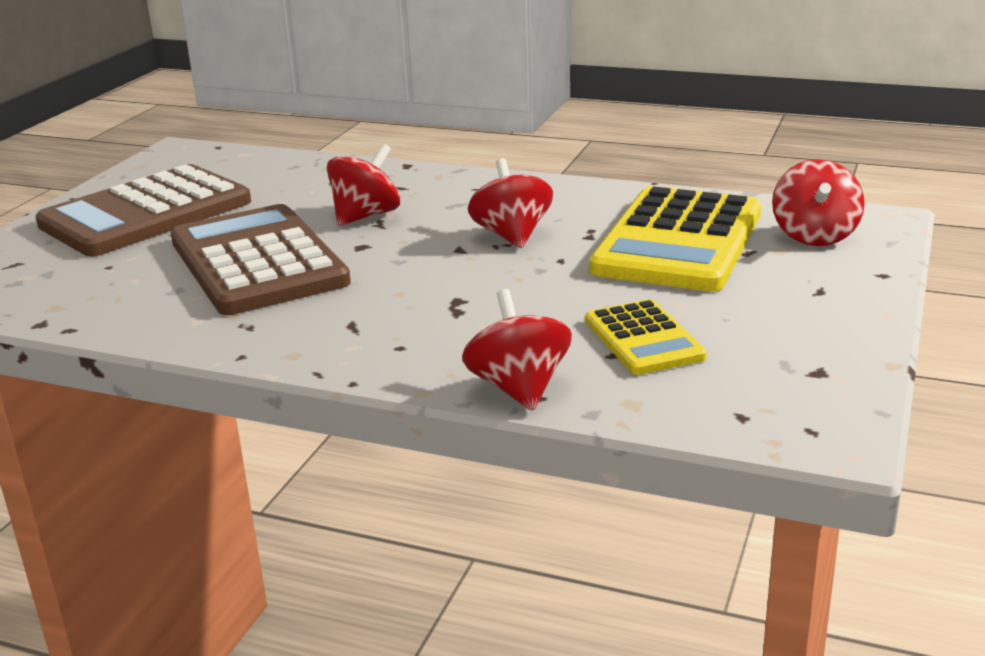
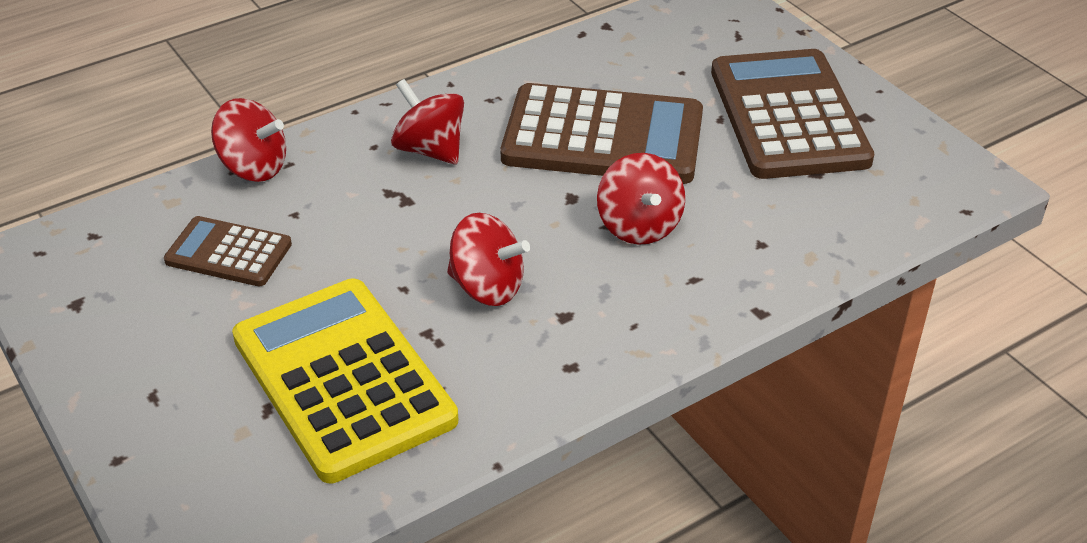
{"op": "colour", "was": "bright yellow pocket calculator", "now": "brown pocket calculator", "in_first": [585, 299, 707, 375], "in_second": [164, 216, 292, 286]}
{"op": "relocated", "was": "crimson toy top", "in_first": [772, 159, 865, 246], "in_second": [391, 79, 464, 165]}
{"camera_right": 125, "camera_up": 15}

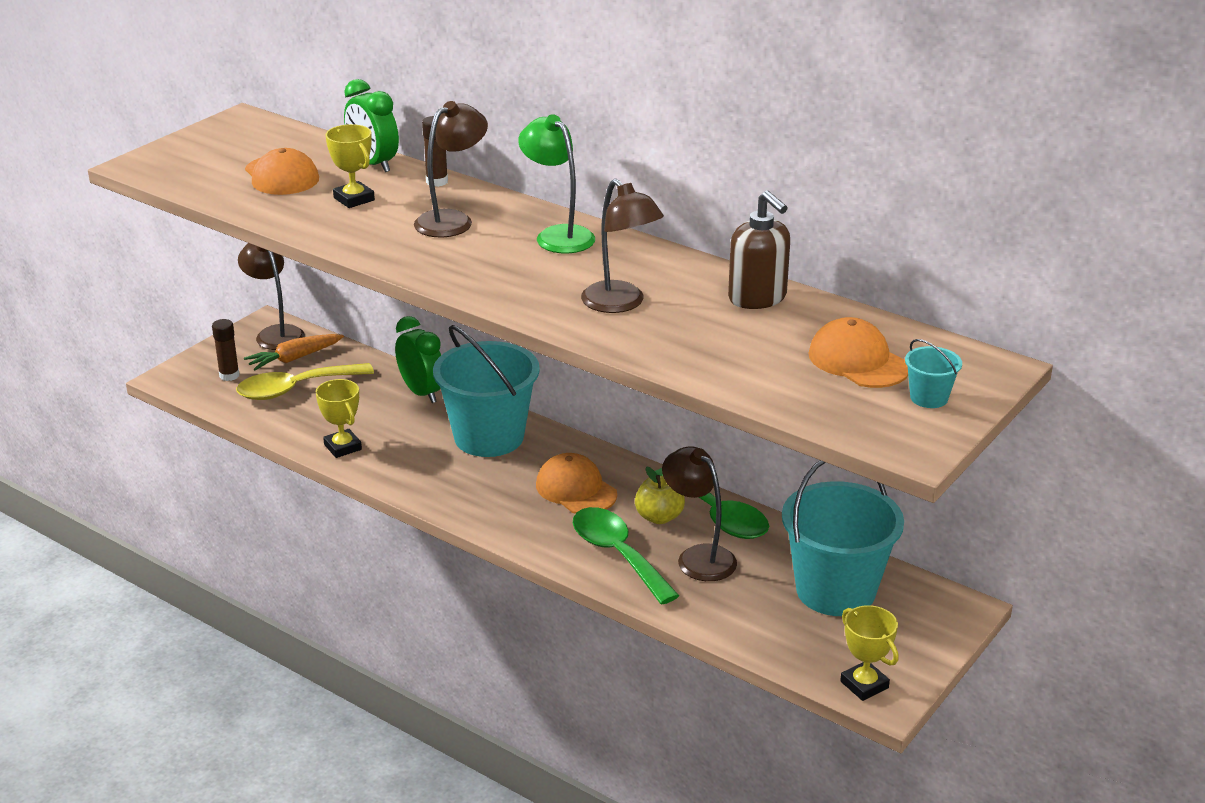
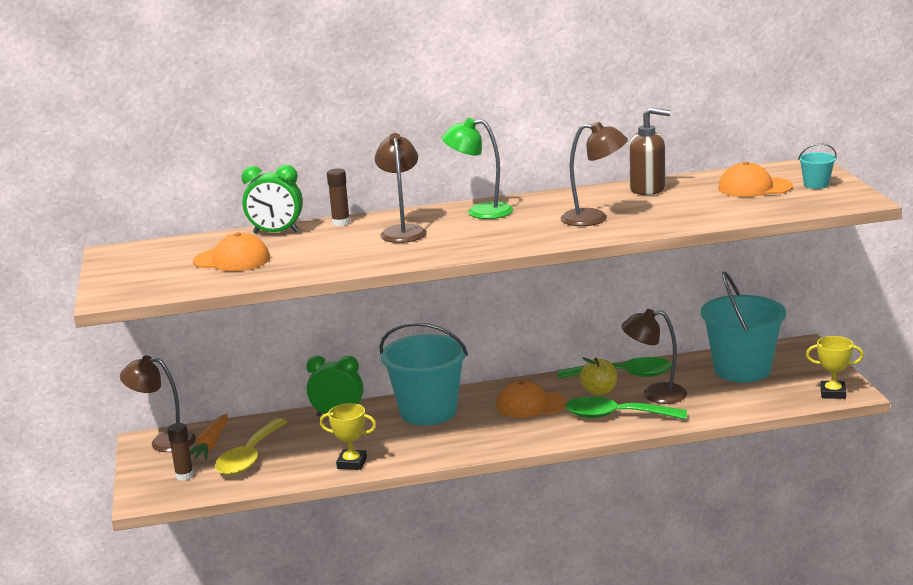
{"op": "missing", "was": "bright yellow prize cup", "in_first": [325, 124, 375, 208]}
{"camera_right": -45, "camera_up": -10}

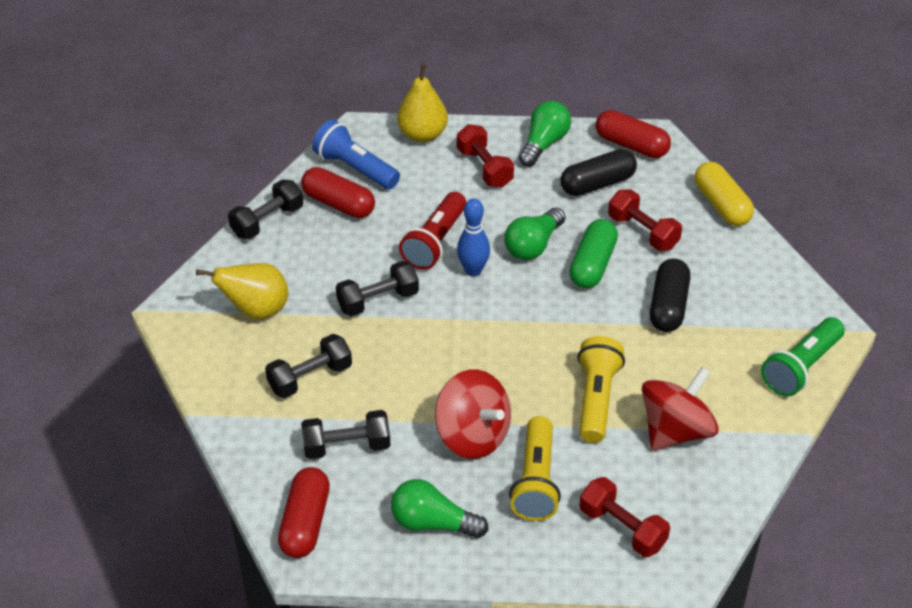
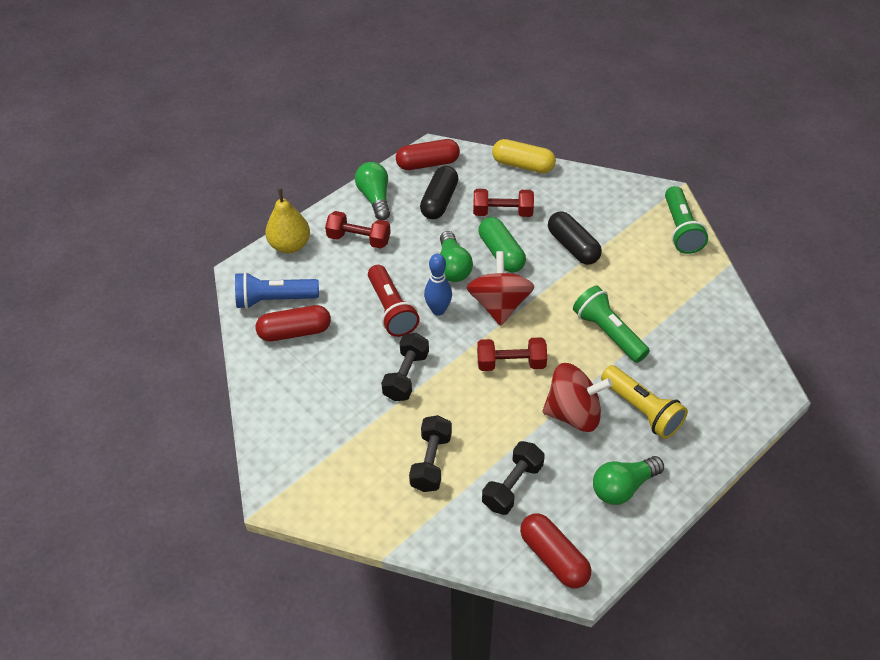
{"op": "missing", "was": "bright yellow toy pear", "in_first": [196, 263, 288, 319]}
{"op": "missing", "was": "black free weight", "in_first": [228, 180, 303, 239]}
{"op": "colour", "was": "bright yellow pocket torch", "now": "leaf-green pocket torch", "in_first": [577, 336, 625, 443], "in_second": [573, 286, 650, 363]}
{"op": "relocated", "was": "crimson free weight", "in_first": [580, 477, 670, 557], "in_second": [477, 337, 547, 371]}
{"op": "relocated", "was": "crimson toy top", "in_first": [642, 367, 719, 450], "in_second": [466, 251, 535, 326]}
{"camera_right": -45, "camera_up": 5}

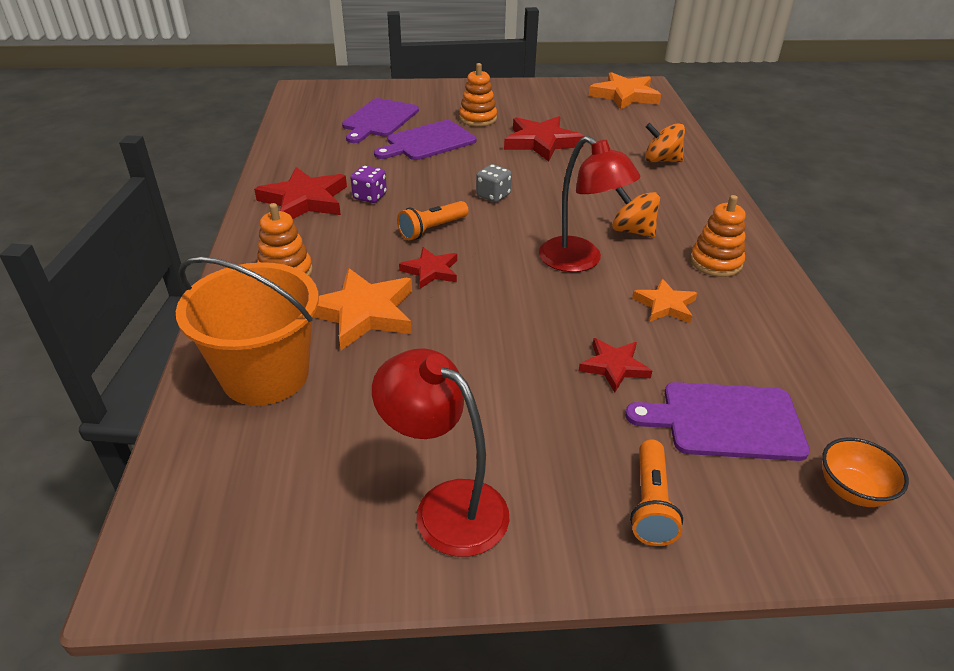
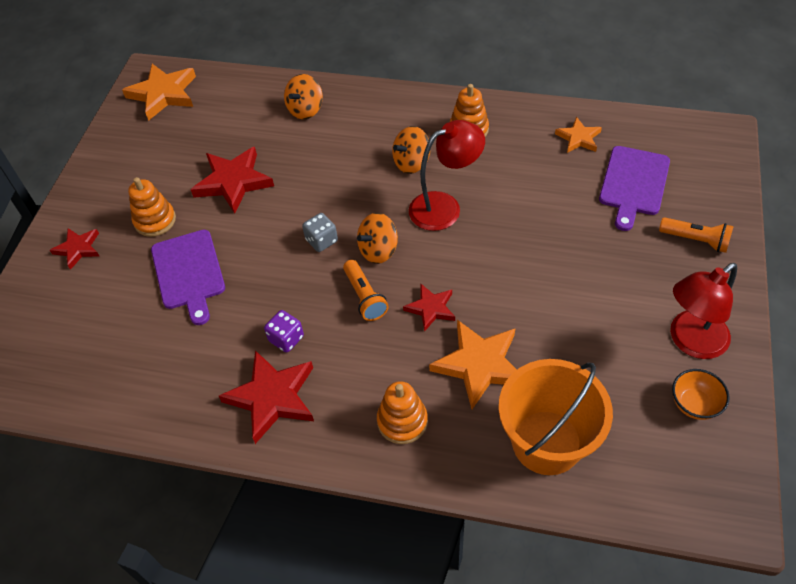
{"op": "missing", "was": "purple chopping board", "in_first": [342, 98, 419, 143]}
{"op": "relocated", "was": "crimson star", "in_first": [579, 338, 652, 392], "in_second": [50, 228, 99, 270]}
{"op": "relocated", "was": "orange star", "in_first": [632, 279, 697, 323], "in_second": [555, 117, 602, 153]}
{"op": "relocated", "was": "orange deep dish", "in_first": [822, 438, 909, 507], "in_second": [672, 369, 730, 420]}
{"op": "appeared", "now": "orange toy top", "in_second": [357, 213, 398, 264]}
{"camera_right": -70, "camera_up": 15}

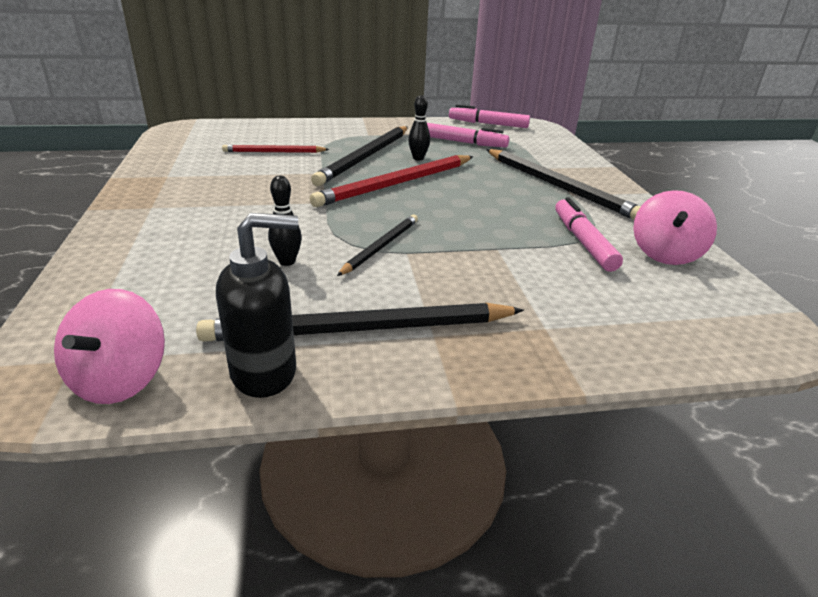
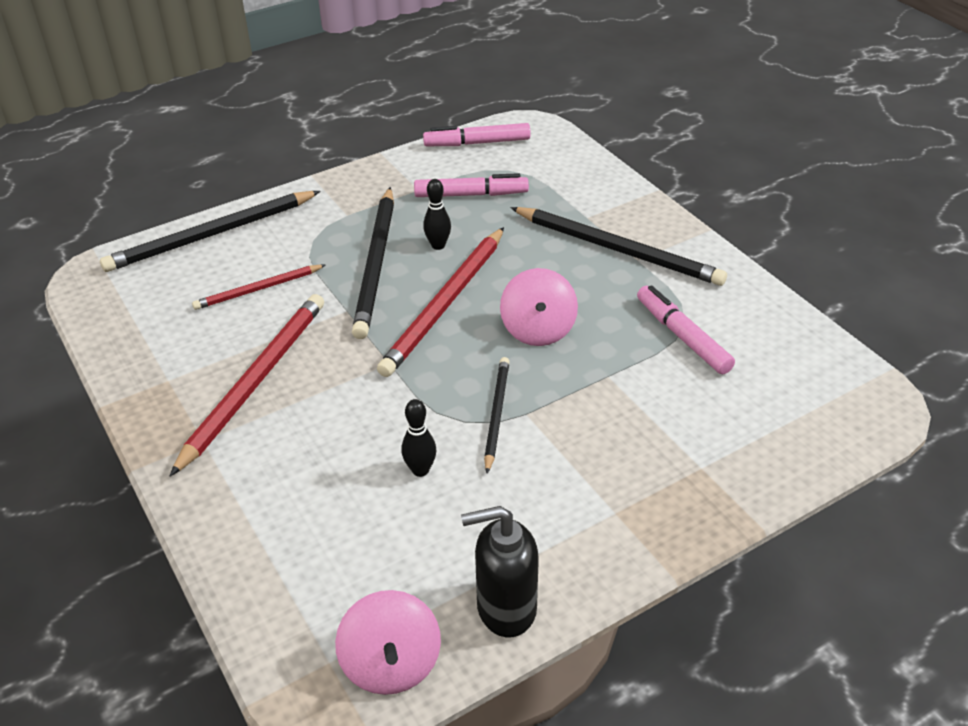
{"op": "relocated", "was": "black pencil", "in_first": [196, 303, 524, 342], "in_second": [100, 191, 321, 272]}
{"op": "spun", "was": "black pump bottle", "in_first": [216, 213, 298, 398], "in_second": [461, 506, 539, 637], "clockwise": -150}
{"op": "relocated", "was": "rose-pink toy top", "in_first": [633, 190, 717, 265], "in_second": [500, 268, 578, 346]}
{"op": "appeared", "now": "crimson pencil", "in_second": [170, 294, 324, 476]}
{"camera_right": -20, "camera_up": 10}

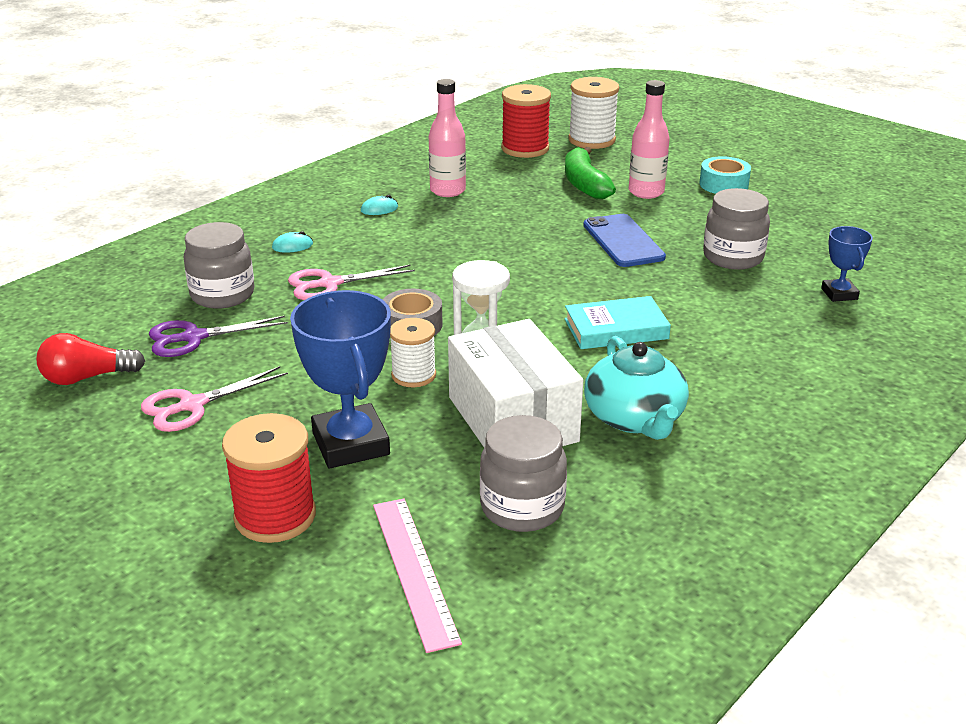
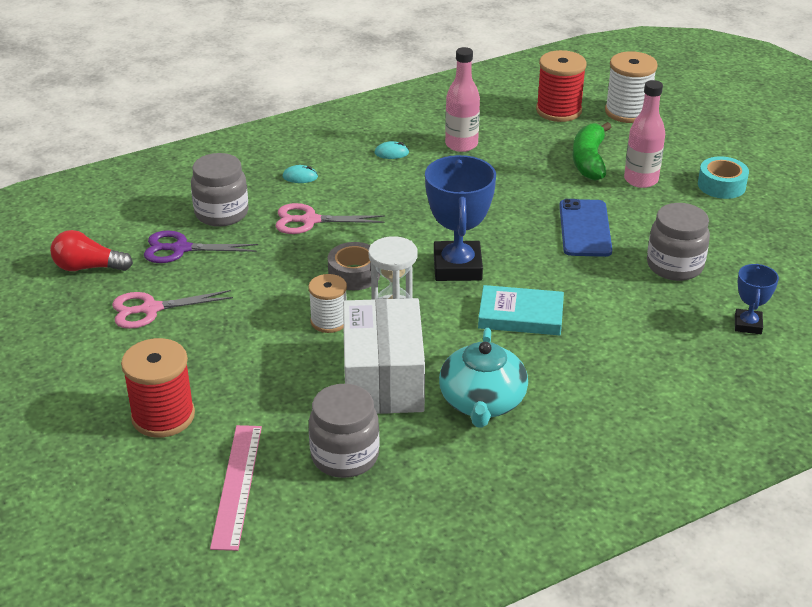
{"op": "relocated", "was": "blue prize cup", "in_first": [290, 290, 391, 468], "in_second": [425, 155, 496, 281]}
{"camera_right": 20, "camera_up": 5}

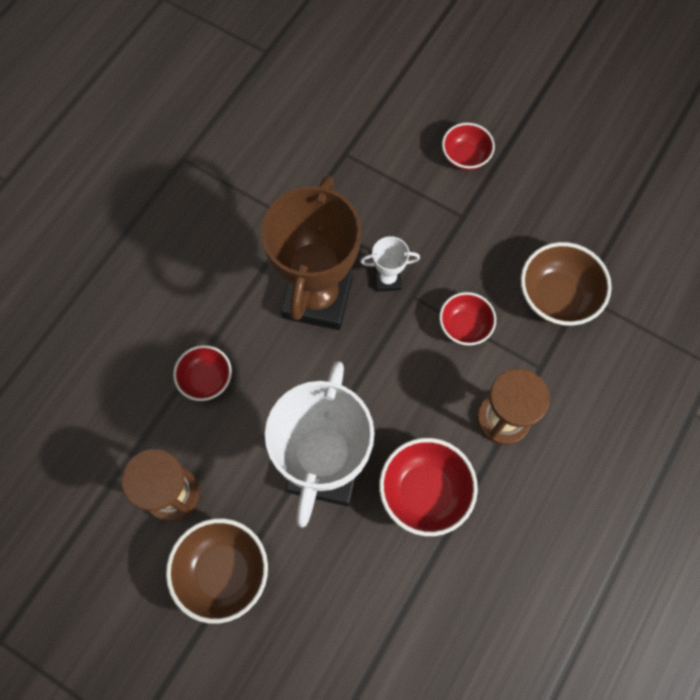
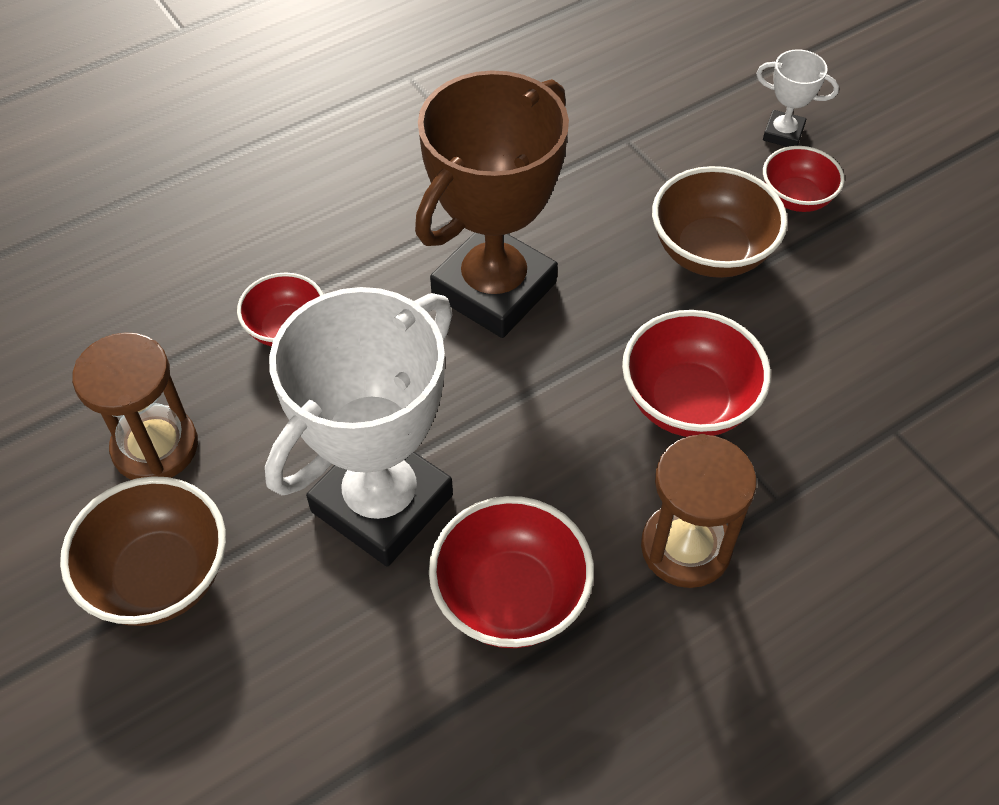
{"op": "relocated", "was": "white prize cup", "in_first": [360, 236, 420, 292], "in_second": [756, 49, 839, 147]}
{"op": "size", "was": "crimson deep dish", "in_first": [439, 292, 496, 346], "in_second": [622, 310, 771, 437], "ratio": 1.58}
{"op": "relocated", "was": "brown deep dish", "in_first": [521, 242, 612, 326], "in_second": [652, 166, 788, 278]}
{"camera_right": 25, "camera_up": -15}

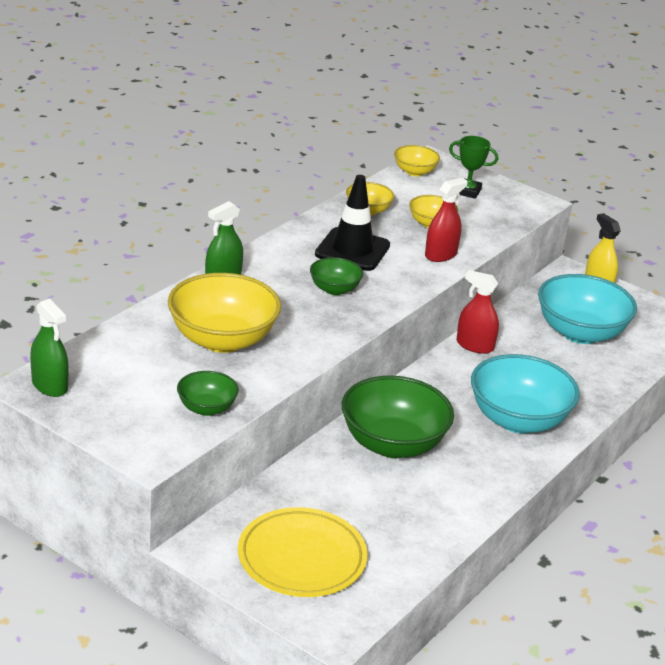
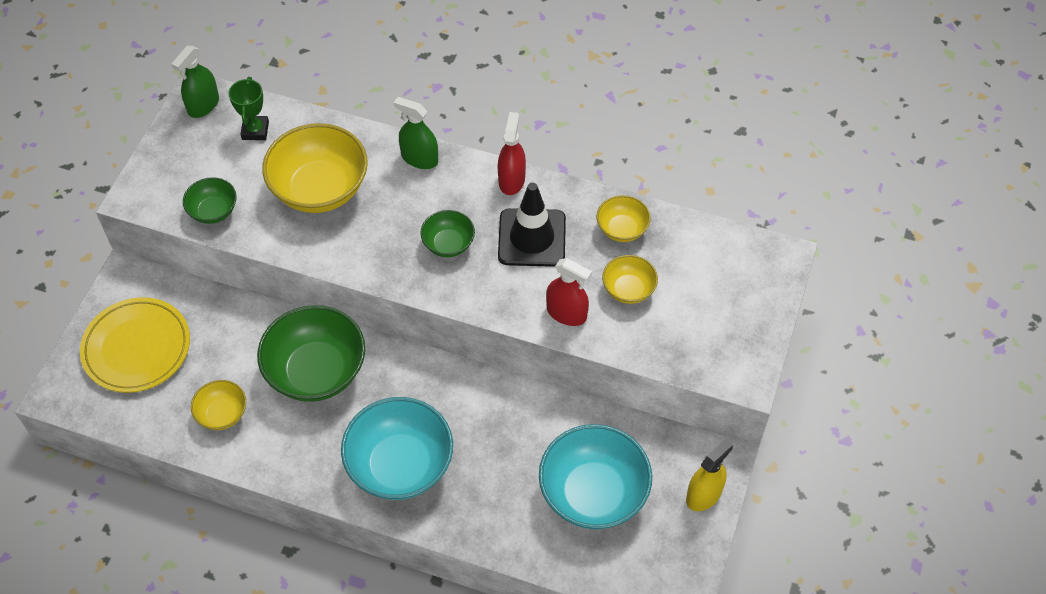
{"op": "relocated", "was": "bright yellow deep dish", "in_first": [394, 145, 440, 176], "in_second": [191, 380, 246, 430]}
{"op": "relocated", "was": "leaf-green prize cup", "in_first": [449, 136, 498, 199], "in_second": [228, 77, 269, 140]}
{"op": "relocated", "was": "crimson spray bottle", "in_first": [457, 270, 499, 354], "in_second": [498, 112, 526, 195]}
{"camera_right": 75, "camera_up": 25}

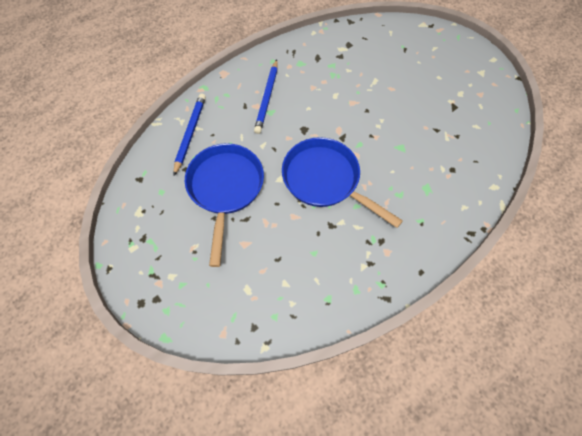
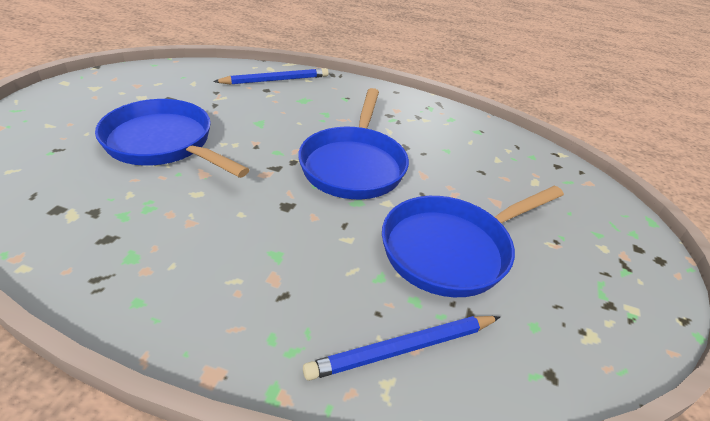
{"op": "relocated", "was": "blue pencil", "in_first": [254, 60, 278, 134], "in_second": [213, 68, 329, 85]}
{"op": "appeared", "now": "blue skillet", "in_second": [95, 99, 249, 178]}
{"camera_right": -125, "camera_up": -25}

